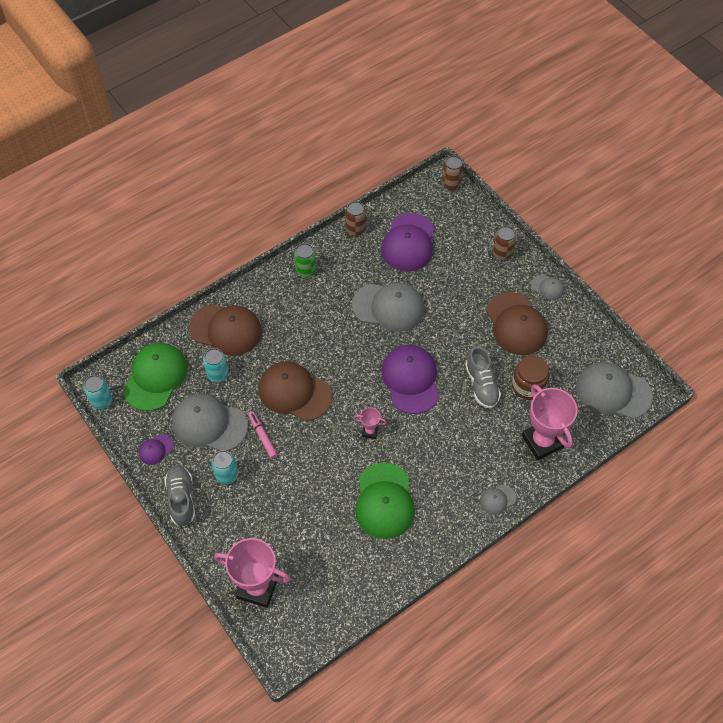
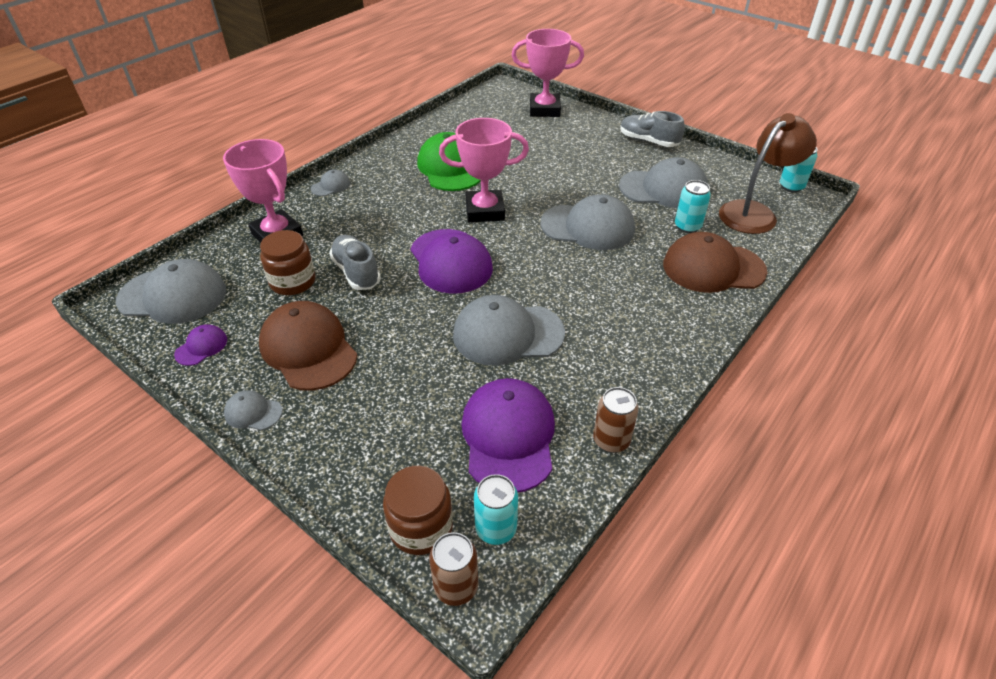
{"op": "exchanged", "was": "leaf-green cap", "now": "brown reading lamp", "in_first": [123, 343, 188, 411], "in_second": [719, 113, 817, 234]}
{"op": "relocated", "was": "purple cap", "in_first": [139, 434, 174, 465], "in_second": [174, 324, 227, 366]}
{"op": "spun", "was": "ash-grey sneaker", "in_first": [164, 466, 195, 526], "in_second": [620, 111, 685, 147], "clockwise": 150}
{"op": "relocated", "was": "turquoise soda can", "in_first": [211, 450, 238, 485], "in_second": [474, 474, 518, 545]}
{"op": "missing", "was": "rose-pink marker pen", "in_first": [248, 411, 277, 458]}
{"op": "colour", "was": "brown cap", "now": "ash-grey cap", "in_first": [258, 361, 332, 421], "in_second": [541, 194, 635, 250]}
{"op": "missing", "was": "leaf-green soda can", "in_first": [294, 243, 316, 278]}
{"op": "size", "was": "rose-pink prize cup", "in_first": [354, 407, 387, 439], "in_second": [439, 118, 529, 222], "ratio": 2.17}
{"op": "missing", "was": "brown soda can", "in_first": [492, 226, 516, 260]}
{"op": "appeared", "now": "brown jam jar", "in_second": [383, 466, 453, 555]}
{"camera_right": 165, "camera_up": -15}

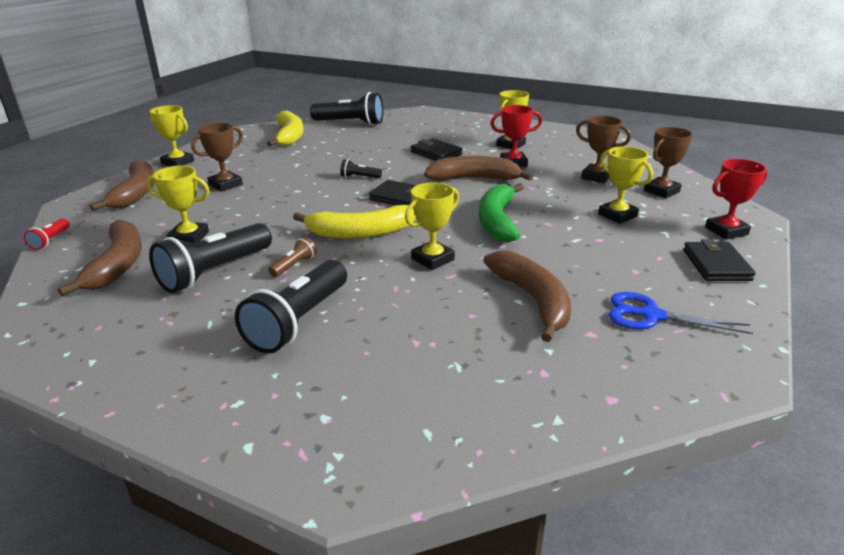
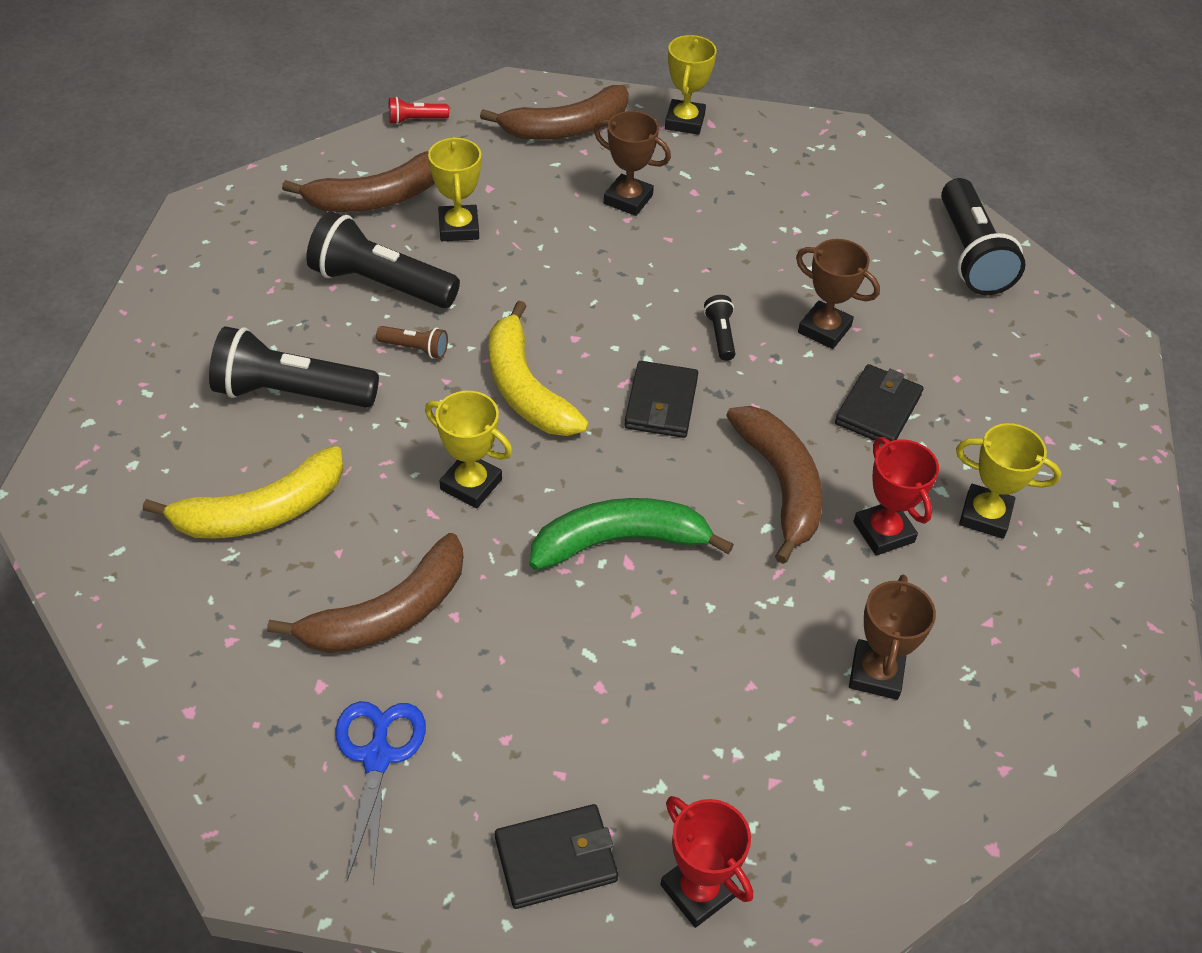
{"op": "relocated", "was": "bright yellow banana", "in_first": [267, 110, 304, 147], "in_second": [143, 446, 343, 539]}
{"op": "missing", "was": "bright yellow prize cup", "in_first": [598, 146, 653, 224]}
{"op": "relocated", "was": "brown prize cup", "in_first": [644, 127, 693, 198], "in_second": [796, 239, 880, 349]}
{"camera_right": 70, "camera_up": 20}

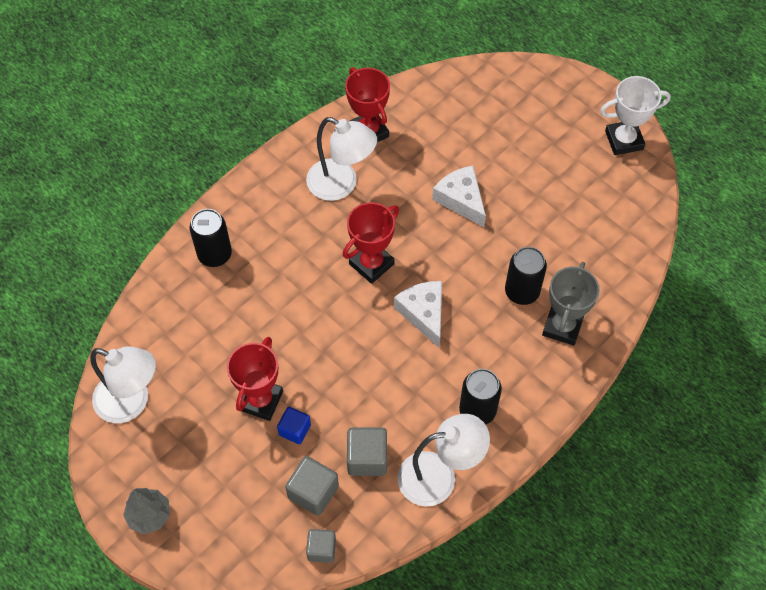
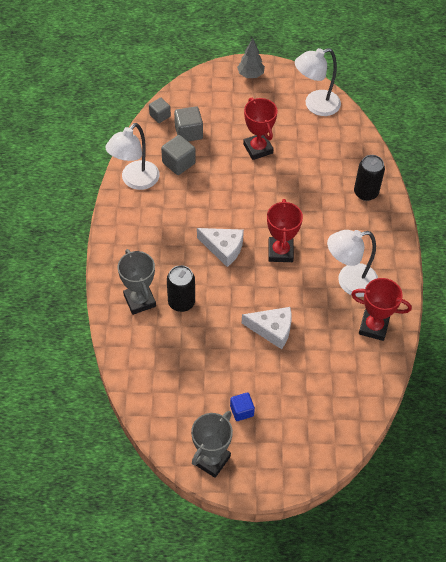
{"op": "relocated", "was": "blue block", "in_first": [277, 407, 311, 444], "in_second": [230, 392, 255, 421]}
{"op": "missing", "was": "black soda can", "in_first": [459, 369, 502, 425]}
{"op": "colour", "was": "white prize cup", "now": "ash-grey prize cup", "in_first": [600, 76, 671, 155], "in_second": [191, 411, 233, 478]}
{"camera_right": 135, "camera_up": -5}

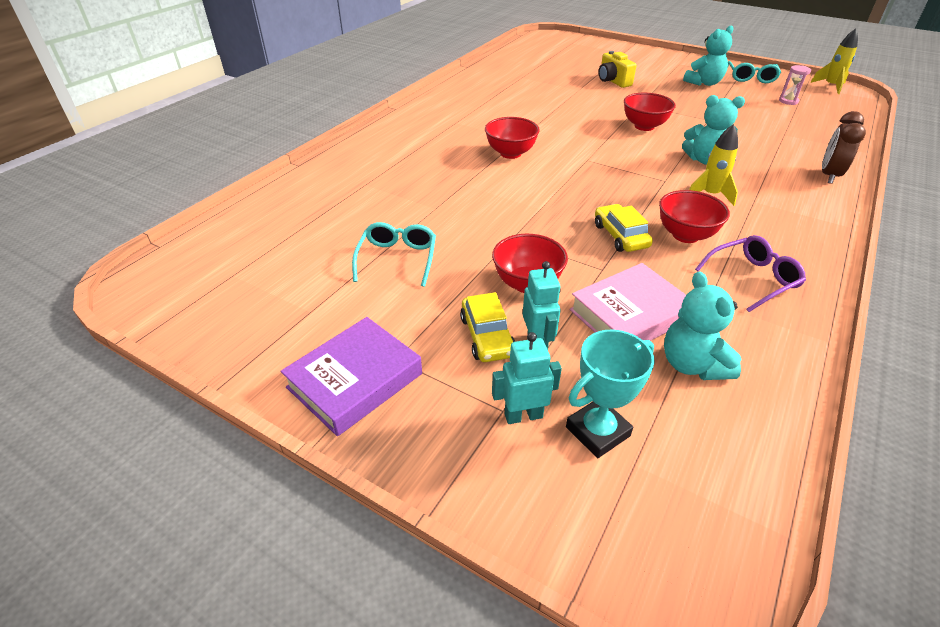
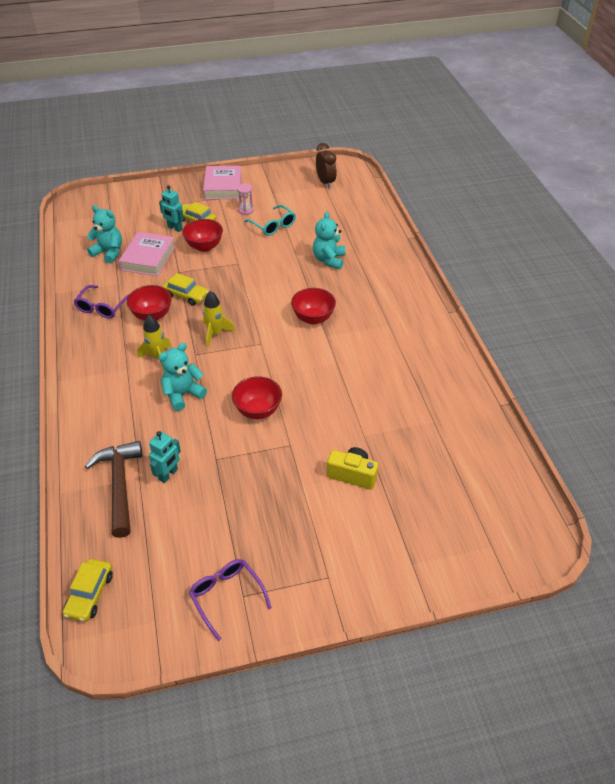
{"op": "colour", "was": "purple book", "now": "rose-pink book", "in_first": [280, 317, 422, 436], "in_second": [203, 166, 242, 200]}
{"op": "relocated", "was": "turquoise robot figure", "in_first": [492, 332, 562, 424], "in_second": [149, 431, 181, 483]}
{"op": "missing", "was": "turquoise prize cup", "in_first": [566, 330, 655, 458]}
{"op": "relocated", "was": "turquoise stuffed bear", "in_first": [683, 26, 733, 86], "in_second": [313, 211, 345, 269]}
{"op": "colour", "was": "turquoise eyeglasses", "now": "purple eyeglasses", "in_first": [728, 61, 781, 83], "in_second": [189, 559, 272, 641]}
{"op": "relocated", "was": "rose-pink hourglass", "in_first": [779, 65, 811, 105], "in_second": [237, 184, 254, 215]}
{"op": "relocated", "was": "bright yellow rocket", "in_first": [810, 29, 858, 94], "in_second": [203, 291, 235, 347]}
{"op": "relocated", "was": "brown clock", "in_first": [822, 111, 866, 184], "in_second": [316, 143, 337, 188]}
{"op": "appeared", "now": "bright yellow toy car", "in_second": [63, 559, 113, 622]}
{"op": "appeared", "now": "brown hammer", "in_second": [85, 441, 142, 538]}
{"camera_right": 135, "camera_up": 5}

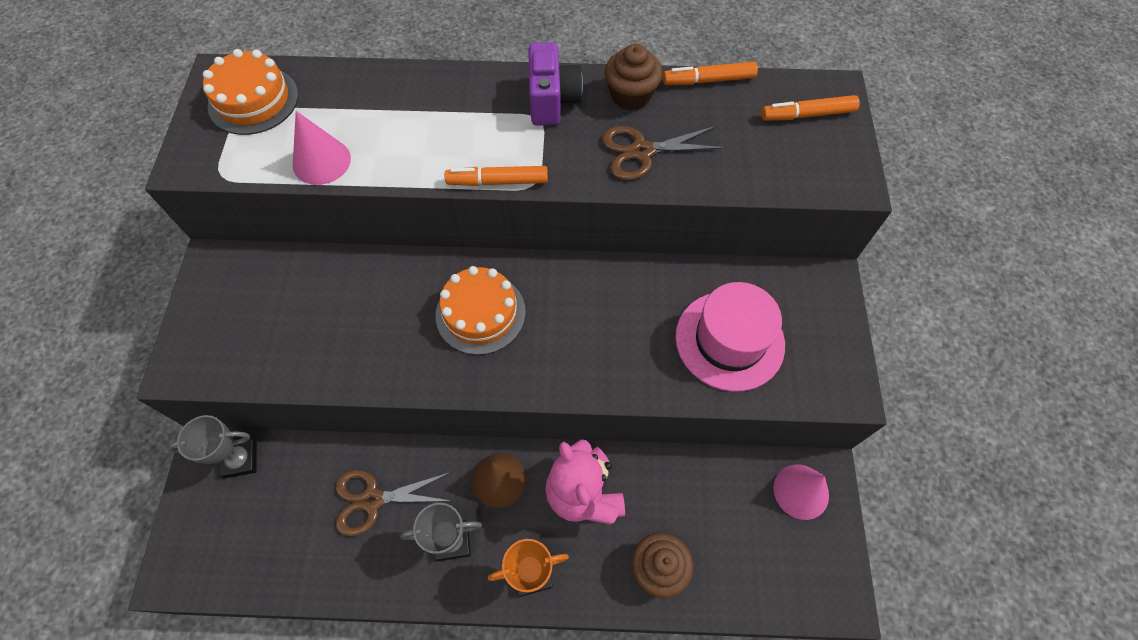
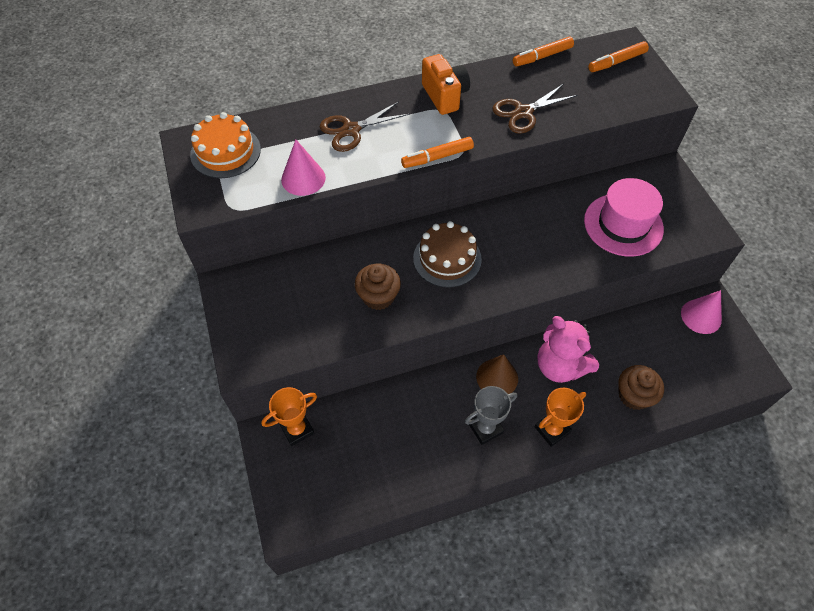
{"op": "colour", "was": "ash-grey prize cup", "now": "orange prize cup", "in_first": [168, 415, 257, 479], "in_second": [261, 387, 317, 446]}
{"op": "relocated", "was": "brown pair of scissors", "in_first": [335, 470, 451, 537], "in_second": [320, 102, 410, 152]}
{"op": "colour", "was": "orange layer cake", "now": "brown layer cake", "in_first": [436, 266, 526, 355], "in_second": [413, 221, 482, 288]}
{"op": "colour", "was": "purple camera", "now": "orange camera", "in_first": [528, 42, 583, 126], "in_second": [422, 54, 470, 115]}
{"op": "relocated", "was": "brown muffin", "in_first": [605, 44, 662, 111], "in_second": [355, 263, 401, 310]}
{"camera_right": -20, "camera_up": -5}

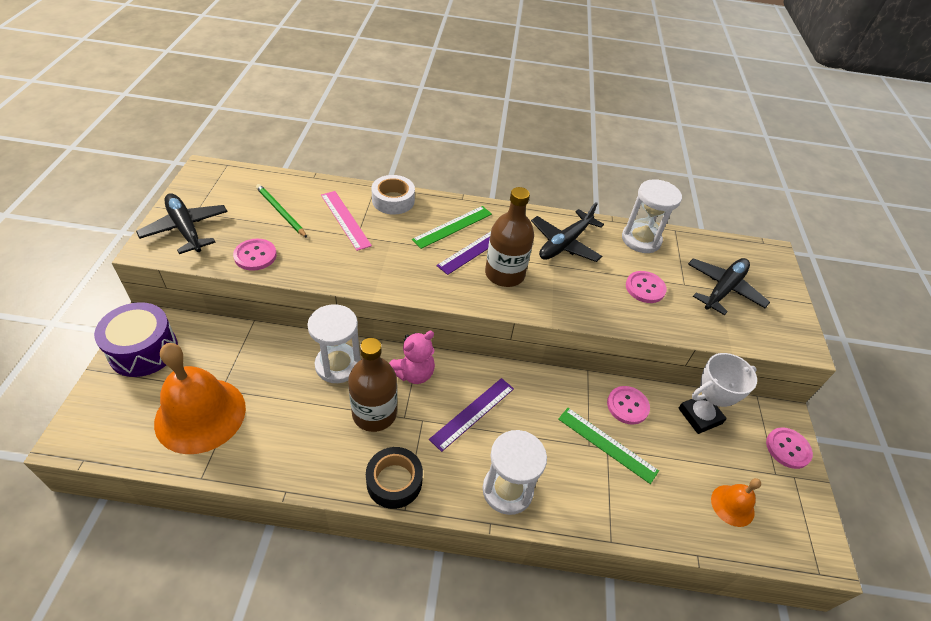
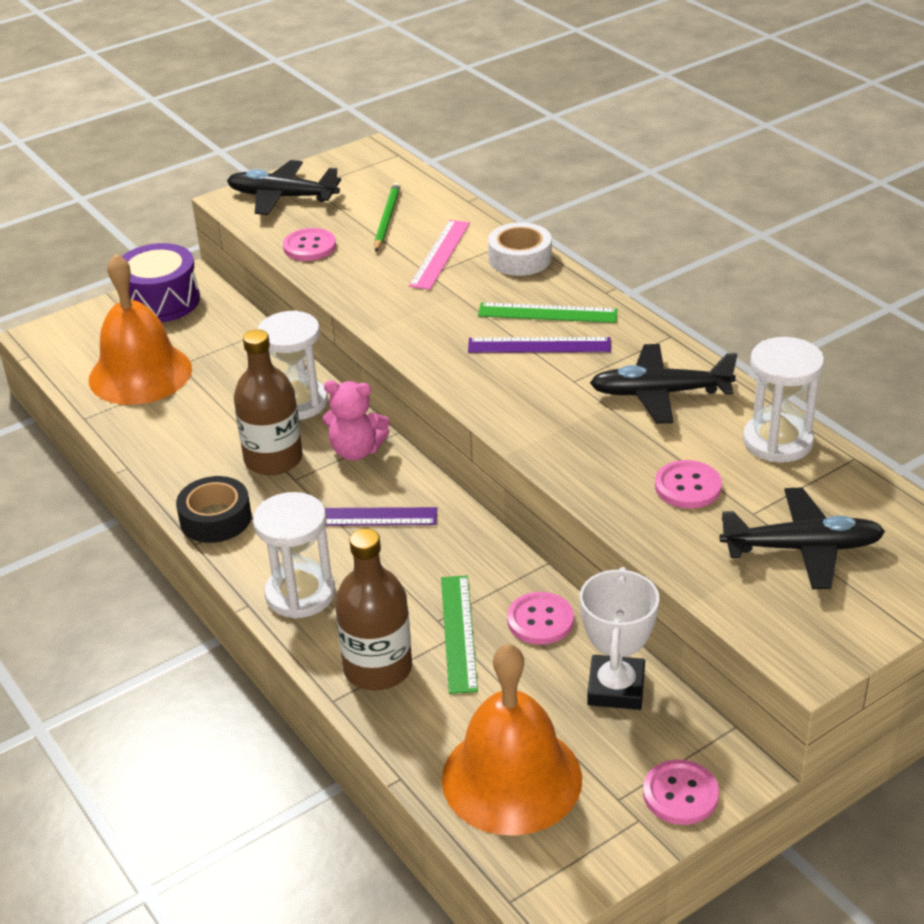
{"op": "spun", "was": "black aeroplane", "in_first": [136, 193, 228, 254], "in_second": [227, 160, 341, 215], "clockwise": -90}
{"op": "relocated", "was": "brown drink bottle", "in_first": [485, 187, 534, 287], "in_second": [335, 529, 412, 691]}
{"op": "spun", "was": "white prize cup", "in_first": [678, 353, 757, 434], "in_second": [580, 567, 659, 710], "clockwise": 75}
{"op": "size", "was": "orange hand bell", "in_first": [711, 478, 761, 527], "in_second": [442, 643, 582, 836], "ratio": 2.05}
{"camera_right": 55, "camera_up": -10}

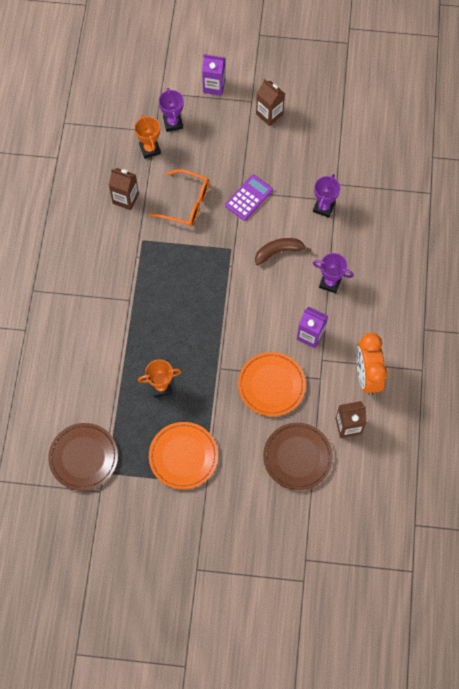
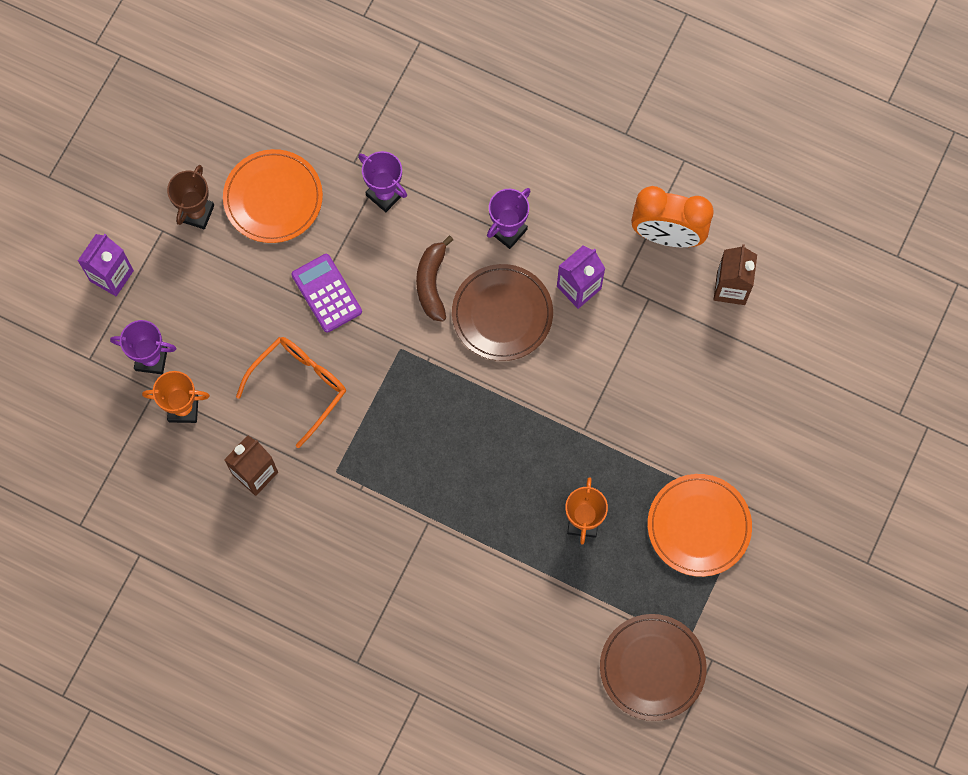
{"op": "relocated", "was": "orange dinner plate", "in_first": [238, 352, 306, 416], "in_second": [223, 149, 323, 243]}
{"op": "exchanged", "was": "brown juice carton", "now": "brown prize cup", "in_first": [256, 79, 285, 126], "in_second": [167, 165, 214, 229]}
{"op": "relocated", "was": "brown dinner plate", "in_first": [263, 423, 333, 490], "in_second": [452, 264, 553, 361]}
{"camera_right": -70, "camera_up": 5}

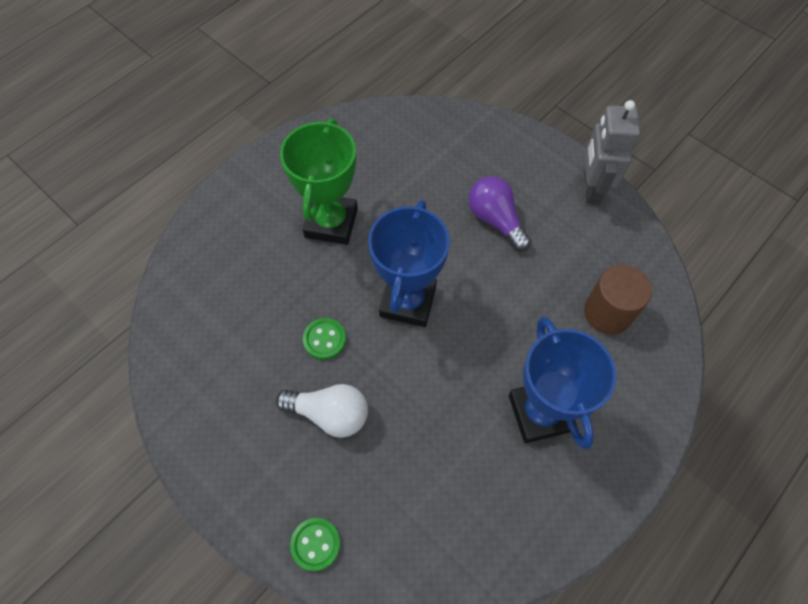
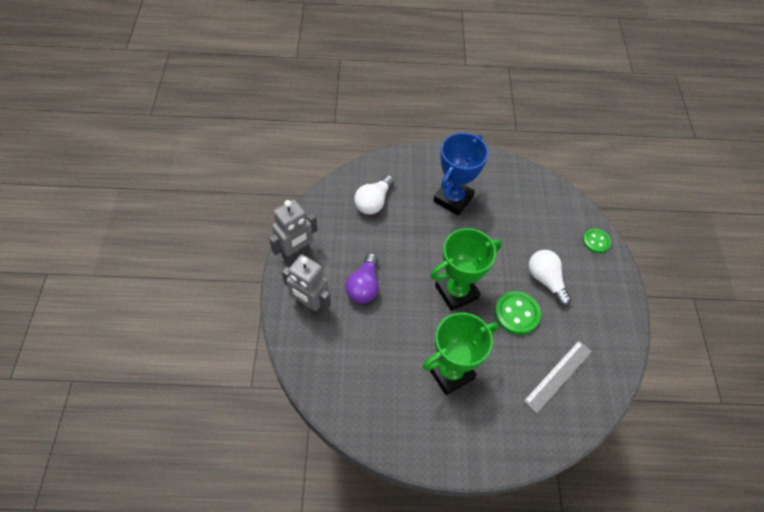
{"op": "size", "was": "leaf-green sewing button", "in_first": [303, 318, 346, 360], "in_second": [494, 291, 541, 335], "ratio": 1.55}
{"op": "colour", "was": "blue prize cup", "now": "leaf-green prize cup", "in_first": [368, 200, 450, 327], "in_second": [430, 228, 502, 311]}
{"op": "exchanged", "was": "brown cylinder", "now": "white bulb", "in_first": [584, 265, 652, 334], "in_second": [354, 175, 394, 214]}
{"op": "appeared", "now": "ash-grey robot figure", "in_second": [282, 254, 331, 316]}
{"op": "appeared", "now": "ash-grey straightedge", "in_second": [523, 341, 592, 413]}
{"camera_right": -135, "camera_up": -5}

